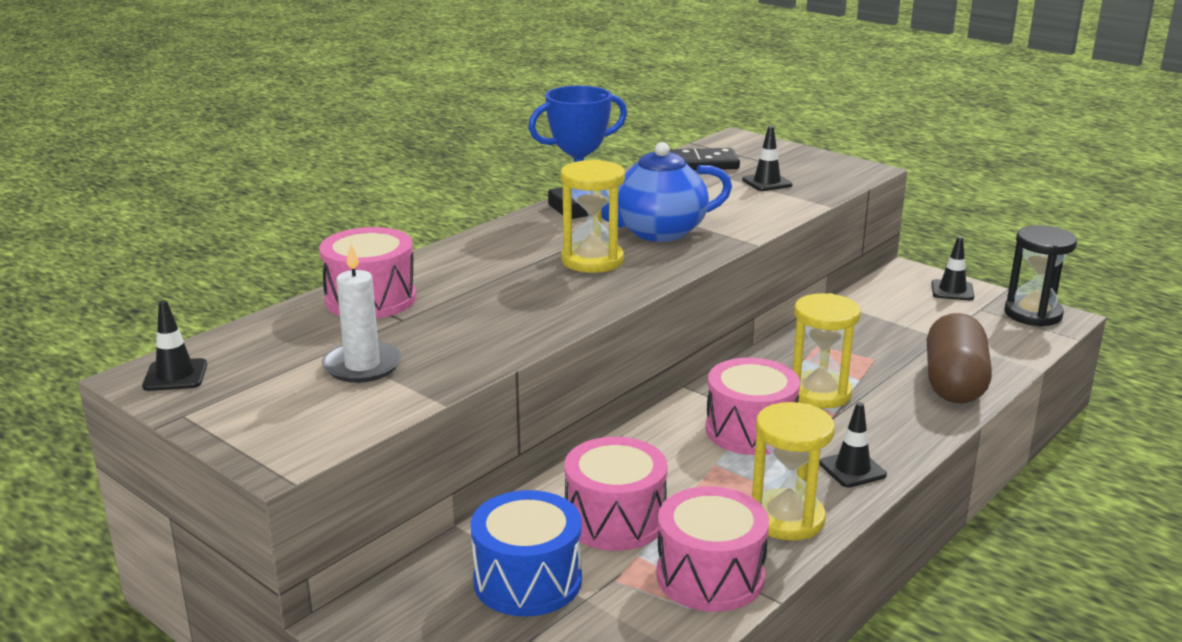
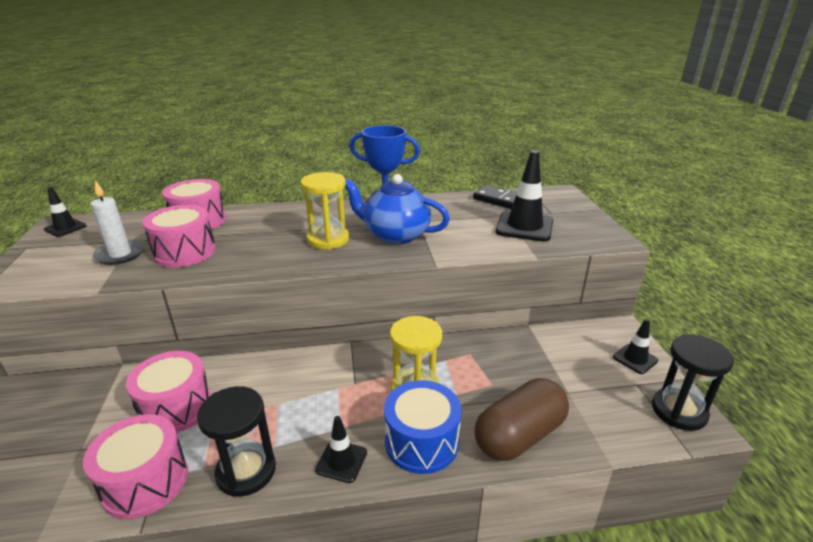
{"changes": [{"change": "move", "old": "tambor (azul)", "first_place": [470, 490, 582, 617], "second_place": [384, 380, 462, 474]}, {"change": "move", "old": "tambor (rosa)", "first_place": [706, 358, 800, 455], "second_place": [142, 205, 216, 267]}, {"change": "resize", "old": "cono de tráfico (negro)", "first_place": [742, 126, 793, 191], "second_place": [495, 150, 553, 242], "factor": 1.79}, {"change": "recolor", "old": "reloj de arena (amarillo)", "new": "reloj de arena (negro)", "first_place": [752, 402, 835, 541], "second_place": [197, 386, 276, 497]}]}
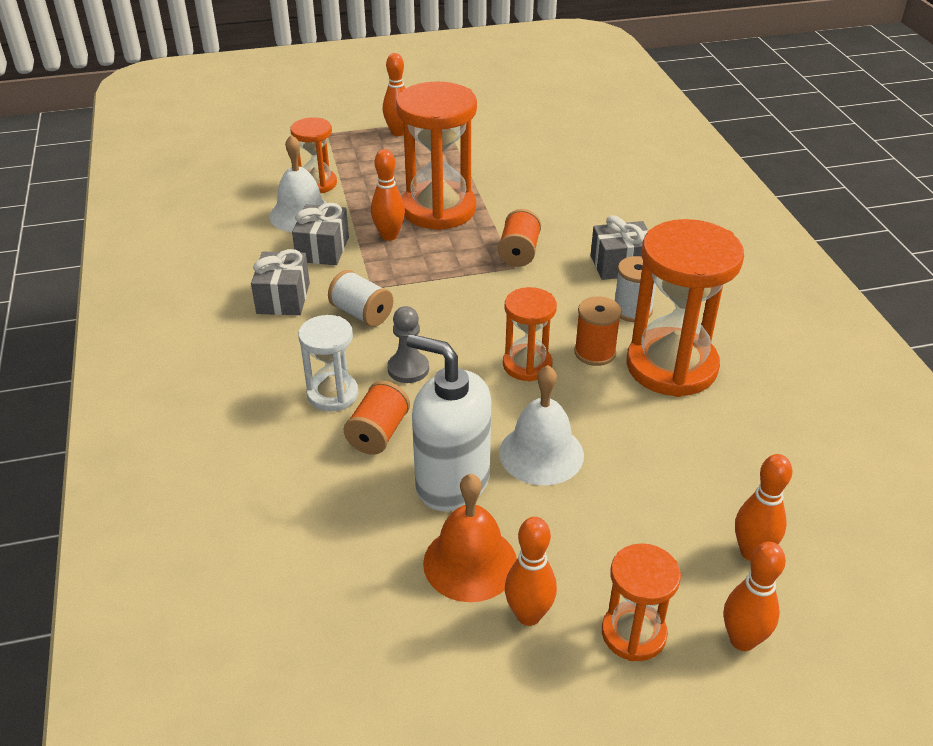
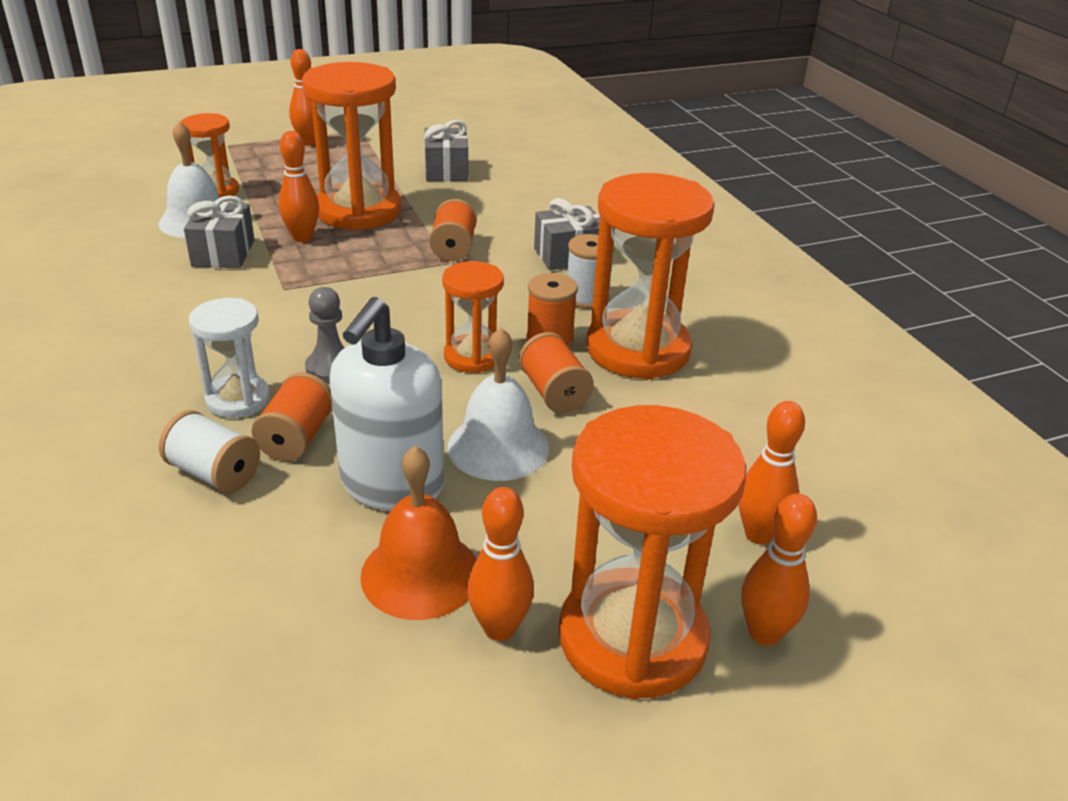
{"changes": [{"change": "move", "old": "regalo (gris)", "first_place": [251, 249, 310, 315], "second_place": [424, 120, 468, 181]}, {"change": "move", "old": "carrete (blanco)", "first_place": [328, 270, 393, 327], "second_place": [159, 410, 260, 493]}, {"change": "rotate", "old": "dispensador de jabón (blanco)", "first_place": [406, 334, 492, 511], "second_place": [329, 297, 444, 511], "degrees": -90}, {"change": "resize", "old": "reloj de arena (naranja)", "first_place": [602, 543, 681, 661], "second_place": [559, 405, 747, 700], "factor": 1.83}, {"change": "insert", "new": "carrete (naranja)", "second_place": [519, 332, 594, 413]}]}
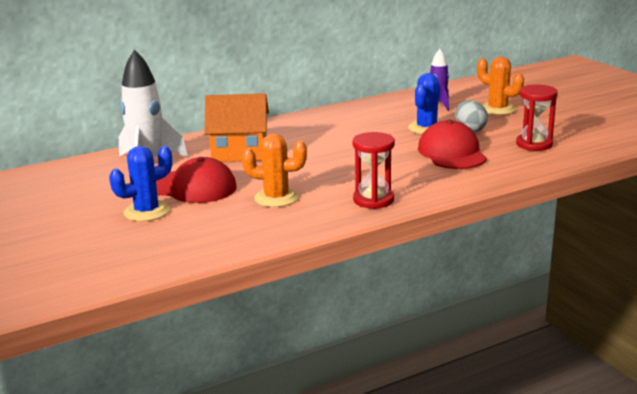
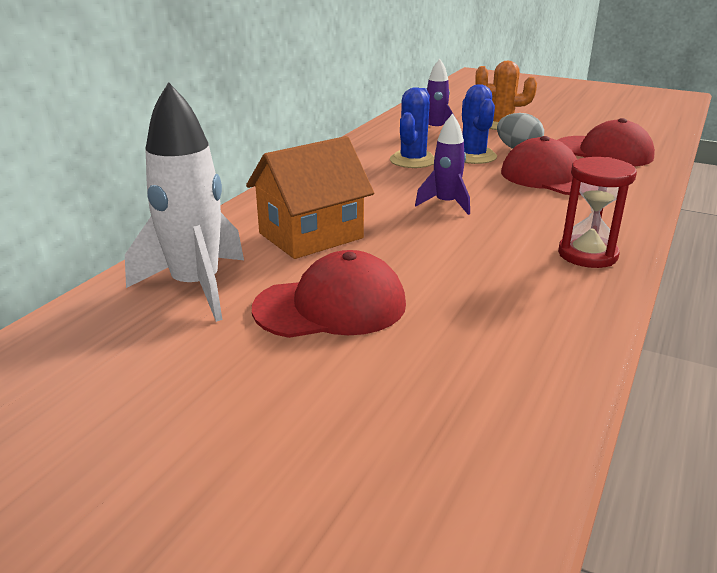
{"changes": [{"change": "move", "old": "cactus (azul)", "first_place": [109, 146, 172, 221], "second_place": [390, 88, 435, 168]}, {"change": "delete", "old": "cactus (naranja)", "first_place": [242, 134, 307, 207]}, {"change": "replace", "old": "reloj de arena (rojo)", "new": "gorra (rojo)", "first_place": [516, 85, 558, 151], "second_place": [558, 118, 655, 167]}, {"change": "insert", "new": "cohete (morado)", "second_place": [415, 114, 470, 215]}]}
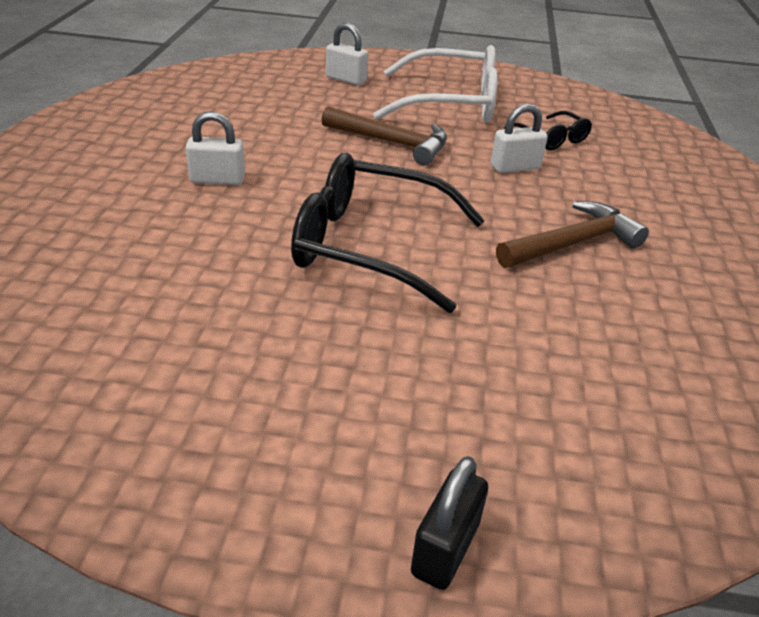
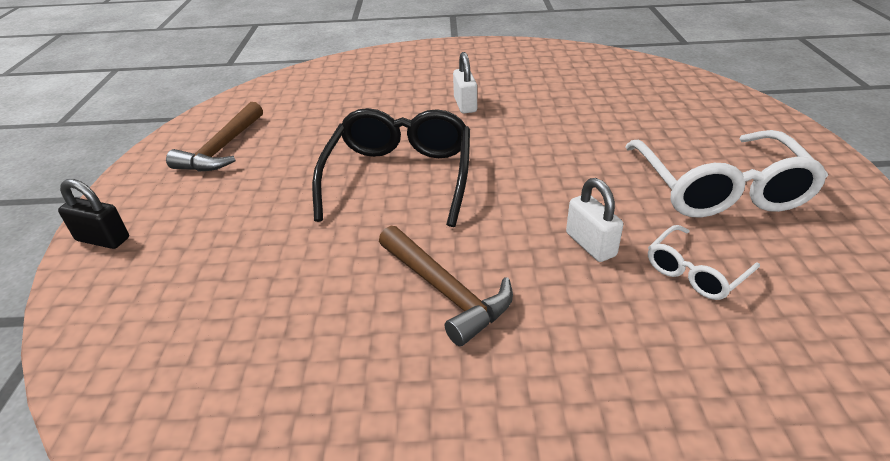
{"changes": [{"change": "move", "old": "martillo (marrón)", "first_place": [322, 106, 447, 165], "second_place": [166, 102, 263, 172]}, {"change": "delete", "old": "candado (blanco)", "first_place": [326, 23, 368, 85]}, {"change": "recolor", "old": "gafas (negro)", "new": "gafas (blanco)", "first_place": [504, 111, 592, 150], "second_place": [648, 225, 760, 300]}]}
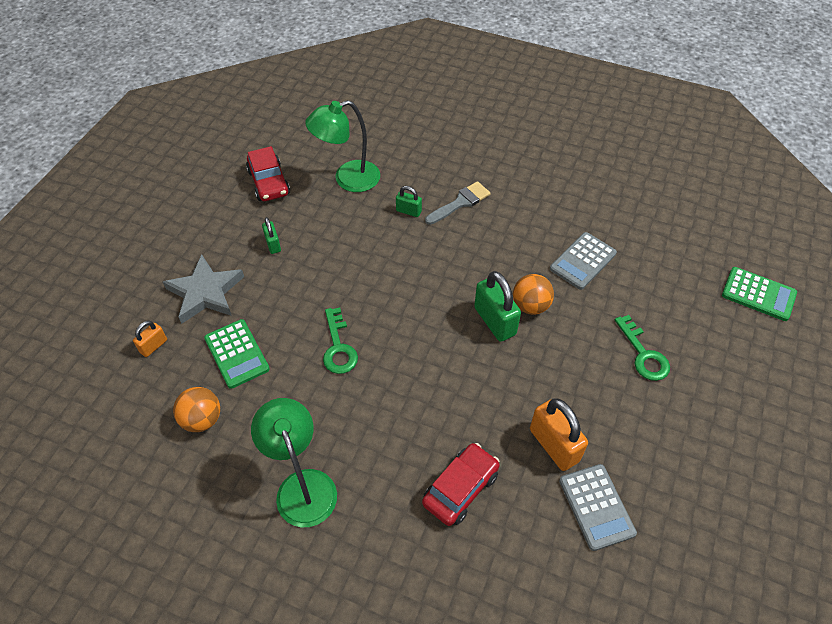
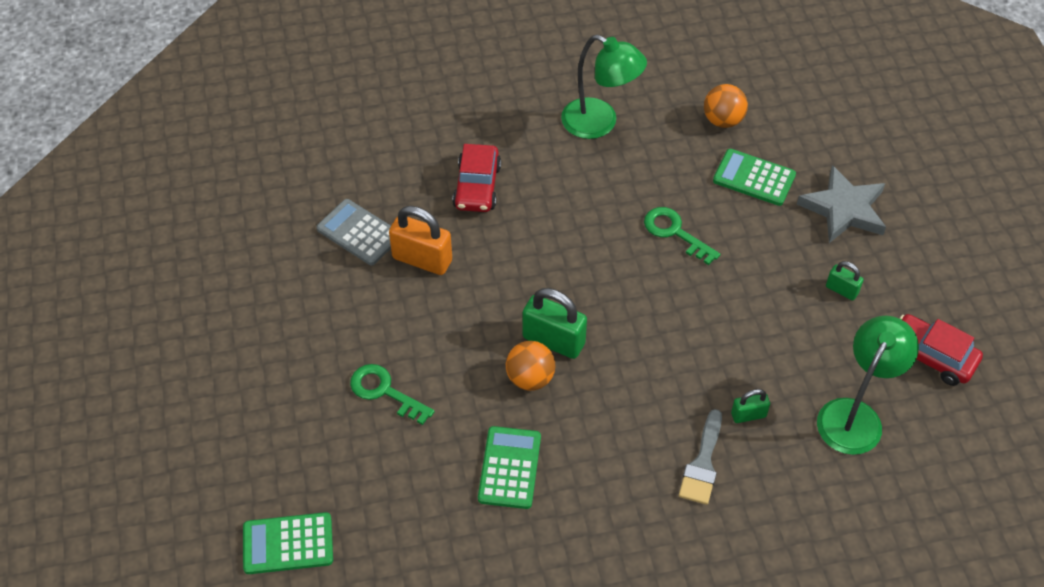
{"changes": [{"change": "delete", "old": "candado (naranja)", "first_place": [133, 321, 167, 357]}, {"change": "recolor", "old": "calculadora (gris)", "new": "calculadora (verde)", "first_place": [550, 232, 617, 290], "second_place": [478, 426, 541, 509]}]}
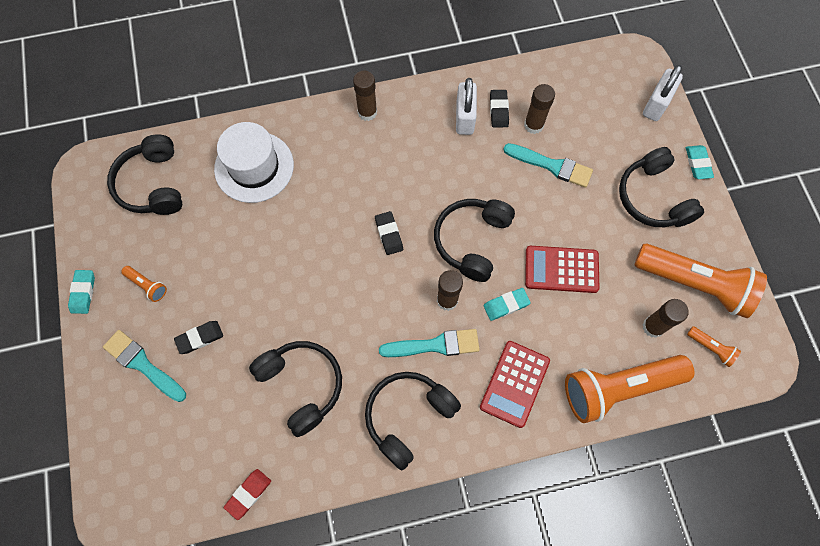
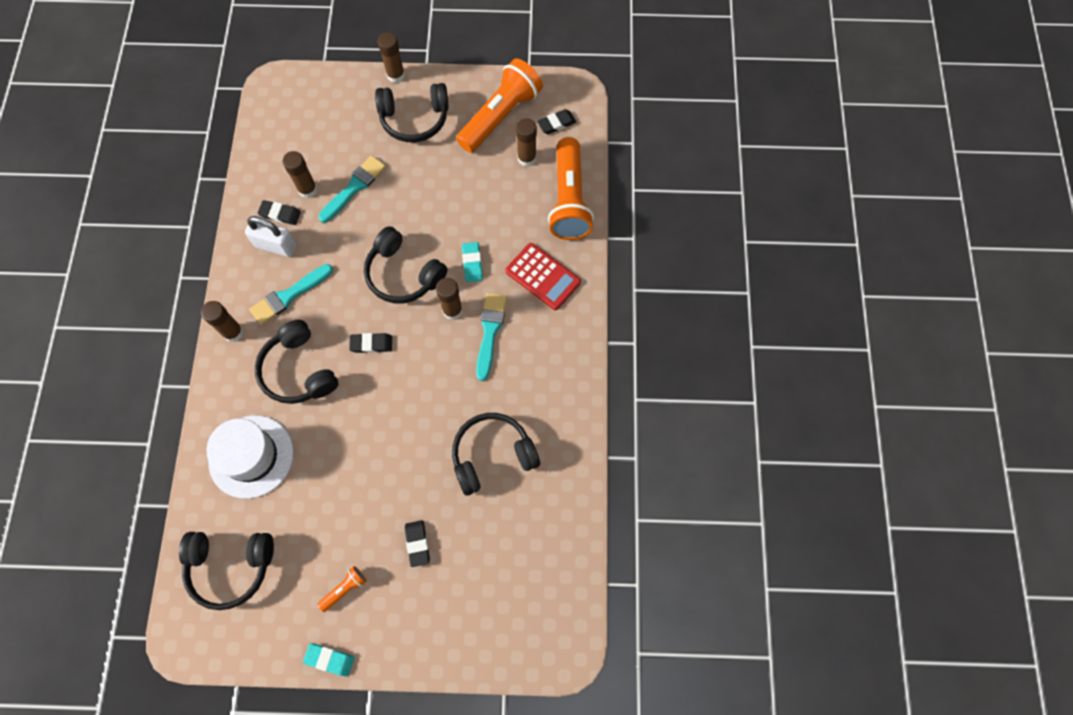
{"changes": [{"change": "move", "old": "pincel (turquesa)", "first_place": [103, 330, 186, 402], "second_place": [249, 264, 333, 325]}, {"change": "delete", "old": "goma de borrar (rojo)", "first_place": [224, 469, 271, 520]}, {"change": "move", "old": "auriculares (negro)", "first_place": [365, 372, 461, 470], "second_place": [255, 320, 338, 404]}, {"change": "delete", "old": "calculadora (rojo)", "first_place": [525, 246, 600, 293]}, {"change": "delete", "old": "candado (blanco)", "first_place": [643, 65, 683, 121]}, {"change": "replace", "old": "goma de borrar (turquesa)", "new": "barra de pegamento (marrón)", "first_place": [686, 145, 714, 179], "second_place": [378, 32, 405, 83]}, {"change": "replace", "old": "lámpara de mano (naranja)", "new": "goma de borrar (negro)", "first_place": [687, 326, 741, 367], "second_place": [537, 109, 576, 134]}]}
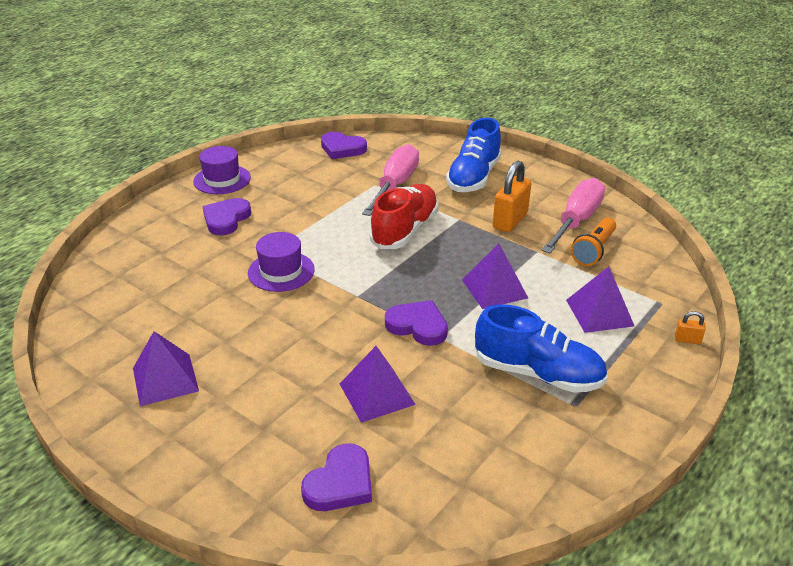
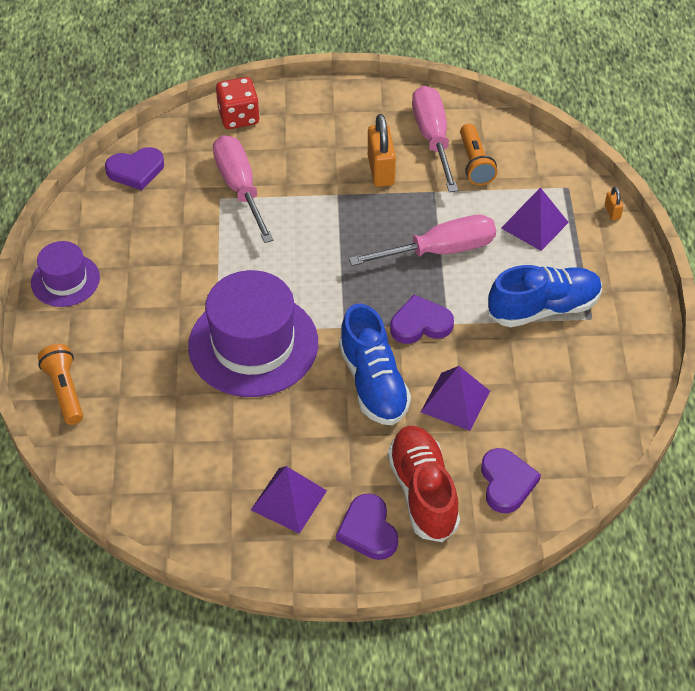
{"changes": [{"change": "move", "old": "corazón (morado)", "first_place": [203, 198, 251, 236], "second_place": [336, 493, 398, 560]}, {"change": "resize", "old": "sombrero (morado)", "first_place": [248, 232, 315, 292], "second_place": [188, 270, 318, 397], "factor": 1.83}, {"change": "move", "old": "zapato (rojo)", "first_place": [369, 184, 438, 249], "second_place": [388, 426, 460, 542]}, {"change": "move", "old": "zapato (azul)", "first_place": [446, 118, 502, 192], "second_place": [339, 304, 411, 425]}, {"change": "replace", "old": "pirámide (morado)", "new": "destornillador (rosa)", "first_place": [462, 243, 528, 309], "second_place": [349, 215, 496, 266]}, {"change": "rotate", "old": "candado (naranja)", "first_place": [675, 311, 706, 344], "second_place": [605, 187, 623, 220], "degrees": -75}, {"change": "insert", "new": "lámpara de mano (naranja)", "second_place": [38, 344, 83, 425]}, {"change": "insert", "new": "dado (rojo)", "second_place": [216, 77, 260, 129]}]}
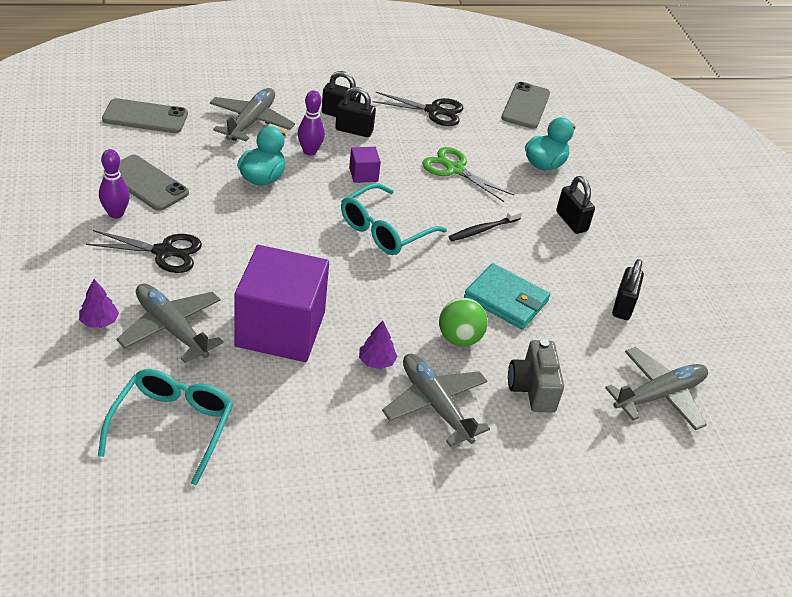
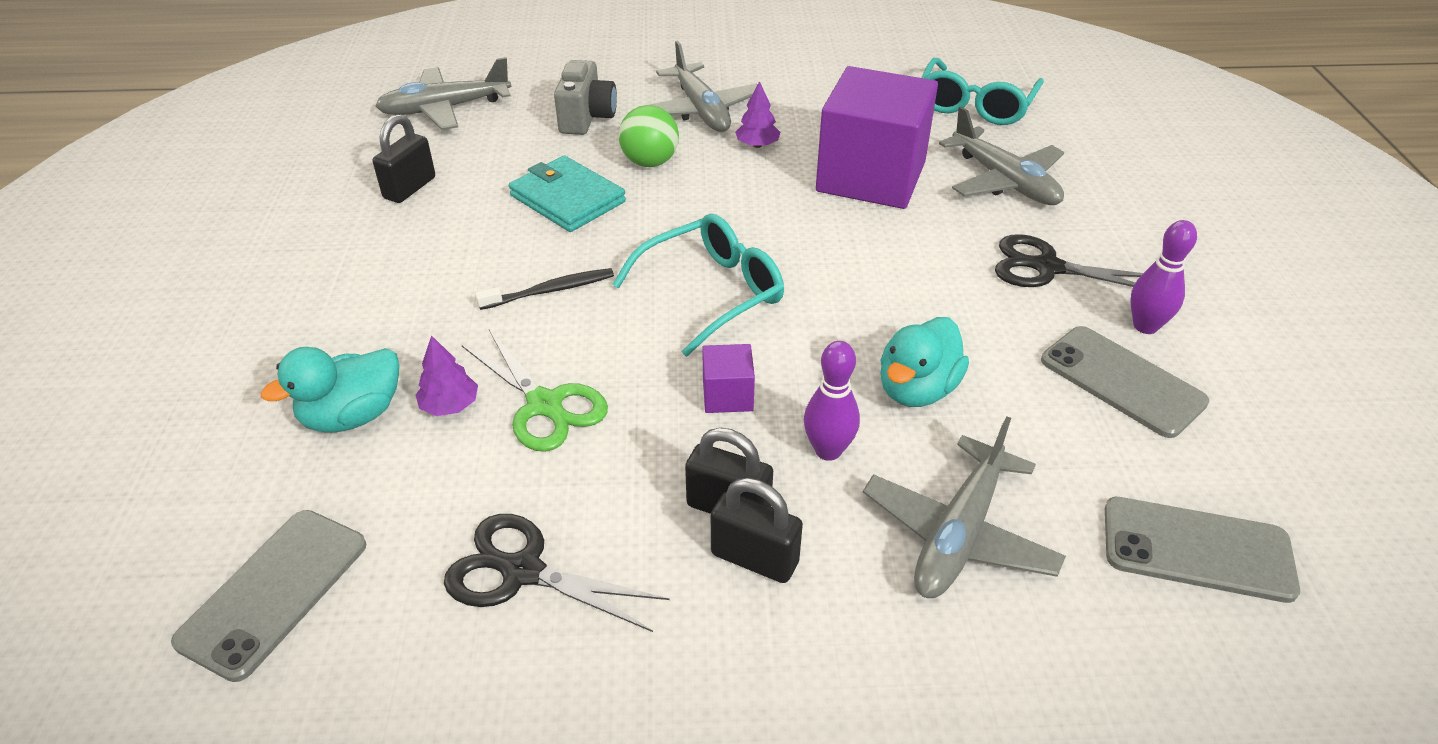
{"changes": [{"change": "move", "old": "árbol (morado)", "first_place": [79, 279, 119, 328], "second_place": [416, 335, 478, 416]}, {"change": "delete", "old": "candado (negro)", "first_place": [556, 176, 595, 234]}]}
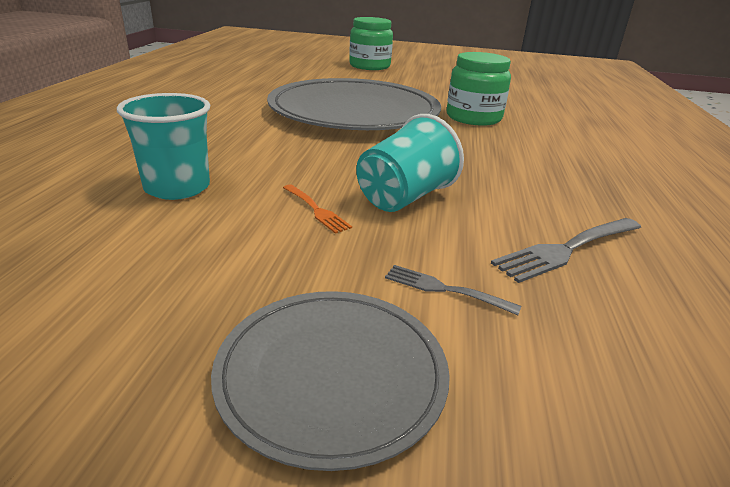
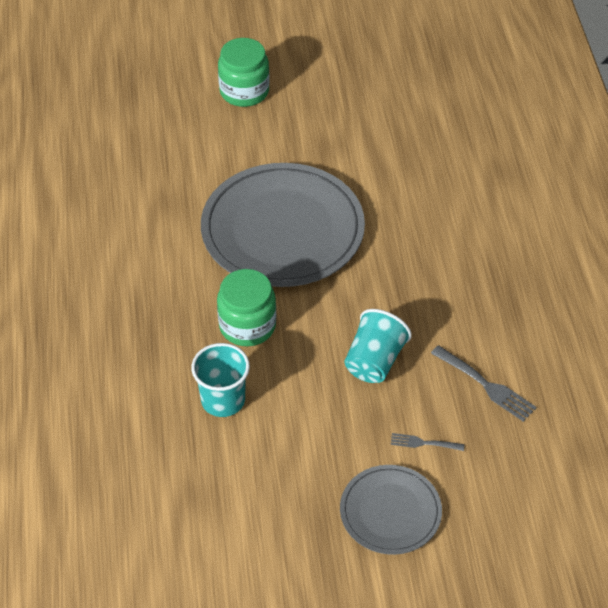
{"changes": [{"change": "delete", "old": "tenedor (naranja)", "first_place": [283, 184, 352, 234]}, {"change": "move", "old": "tarro (verde)", "first_place": [447, 52, 511, 126], "second_place": [217, 269, 276, 346]}, {"change": "rotate", "old": "tenedor (gris)", "first_place": [491, 218, 641, 283], "second_place": [431, 345, 537, 422], "degrees": -90}]}
